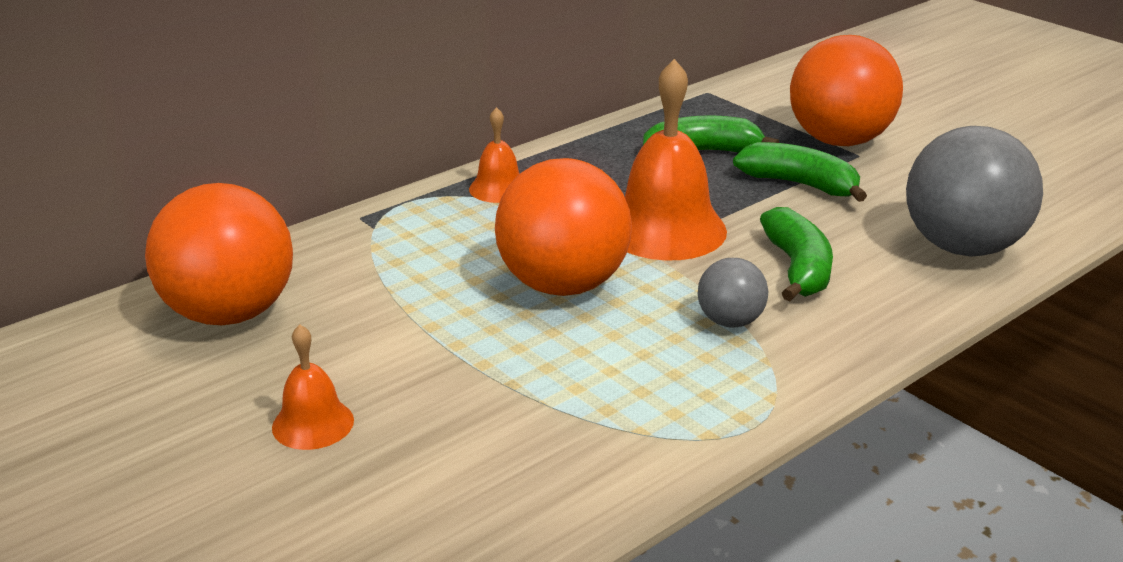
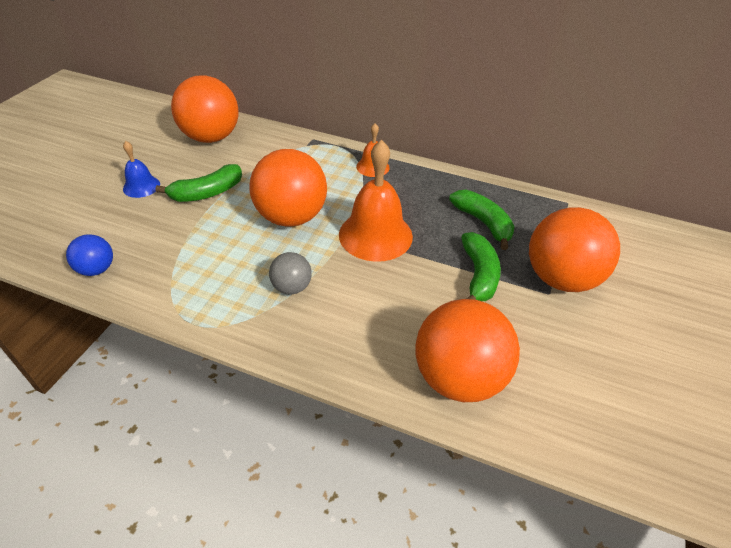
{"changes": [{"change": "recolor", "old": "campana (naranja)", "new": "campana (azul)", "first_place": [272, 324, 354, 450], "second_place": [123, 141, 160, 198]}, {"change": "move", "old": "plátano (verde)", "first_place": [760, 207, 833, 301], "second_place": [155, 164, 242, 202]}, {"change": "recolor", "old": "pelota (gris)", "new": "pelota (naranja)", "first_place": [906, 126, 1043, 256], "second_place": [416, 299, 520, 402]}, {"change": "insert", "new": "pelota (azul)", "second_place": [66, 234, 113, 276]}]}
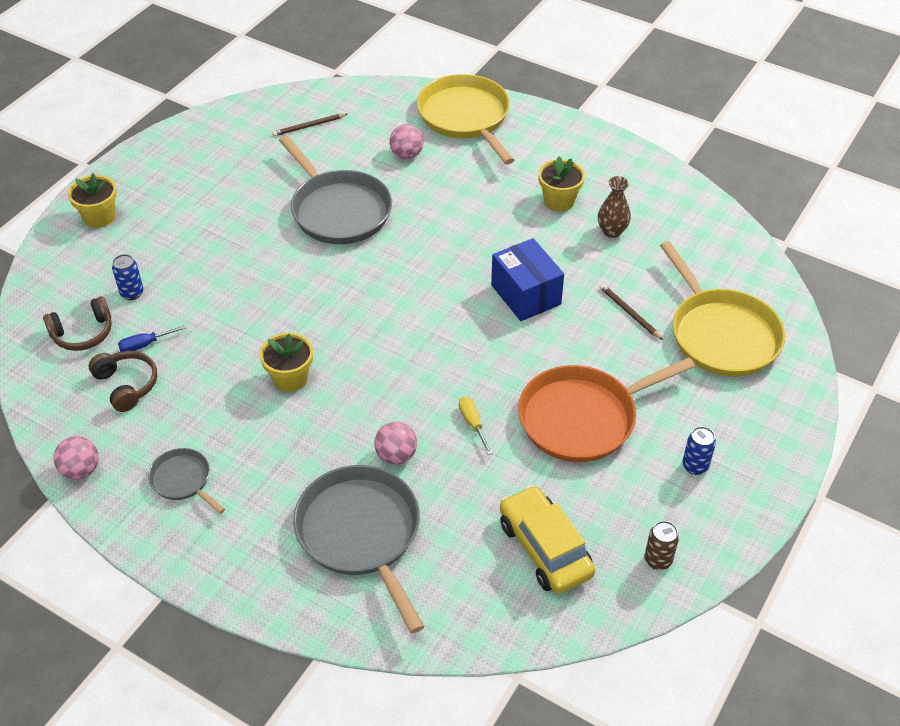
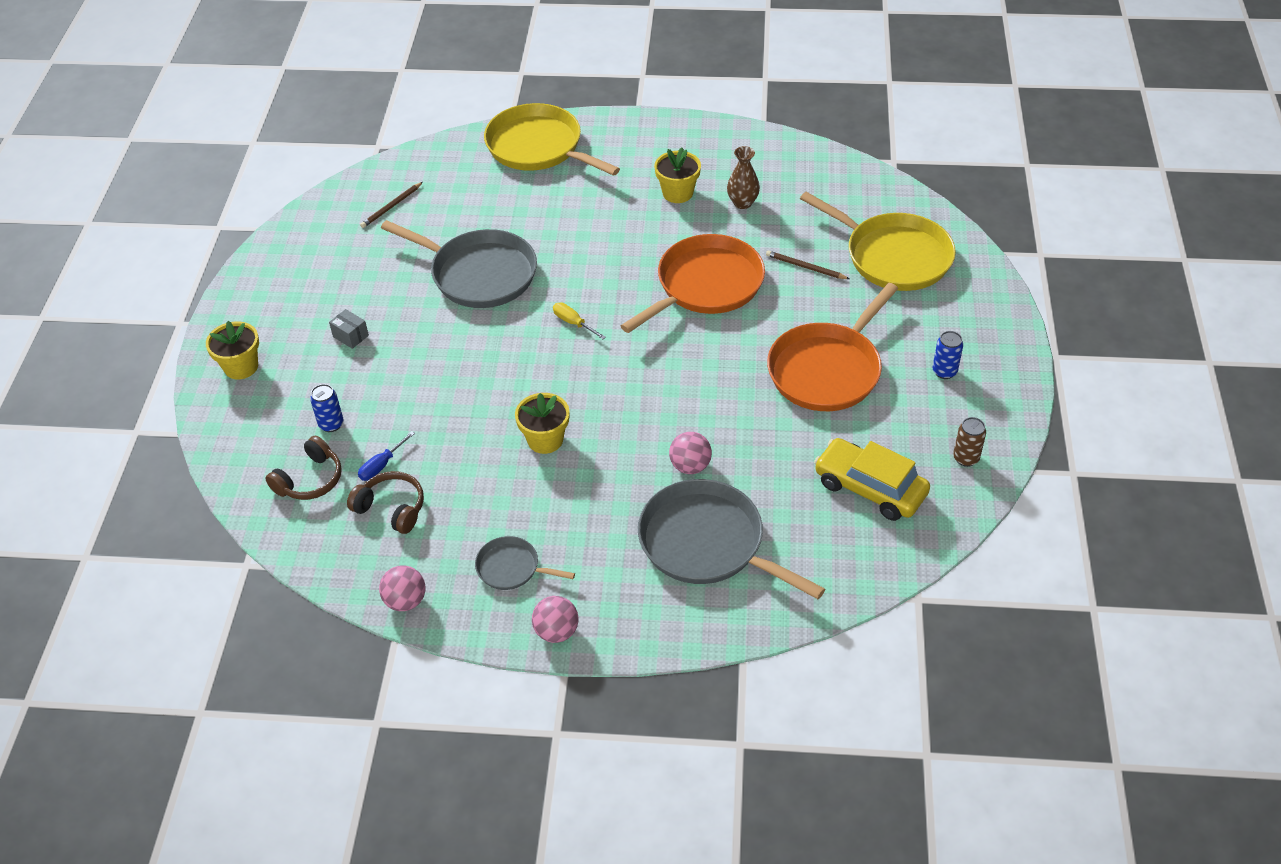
{"changes": [{"change": "move", "old": "pelota (rosa)", "first_place": [389, 124, 424, 159], "second_place": [532, 596, 578, 643]}, {"change": "move", "old": "destornillador (amarillo)", "first_place": [459, 396, 492, 455], "second_place": [553, 303, 606, 339]}, {"change": "replace", "old": "caja (azul)", "new": "sartén (naranja)", "first_place": [491, 238, 564, 321], "second_place": [621, 234, 765, 333]}, {"change": "insert", "new": "caja (gris)", "second_place": [329, 309, 369, 349]}]}
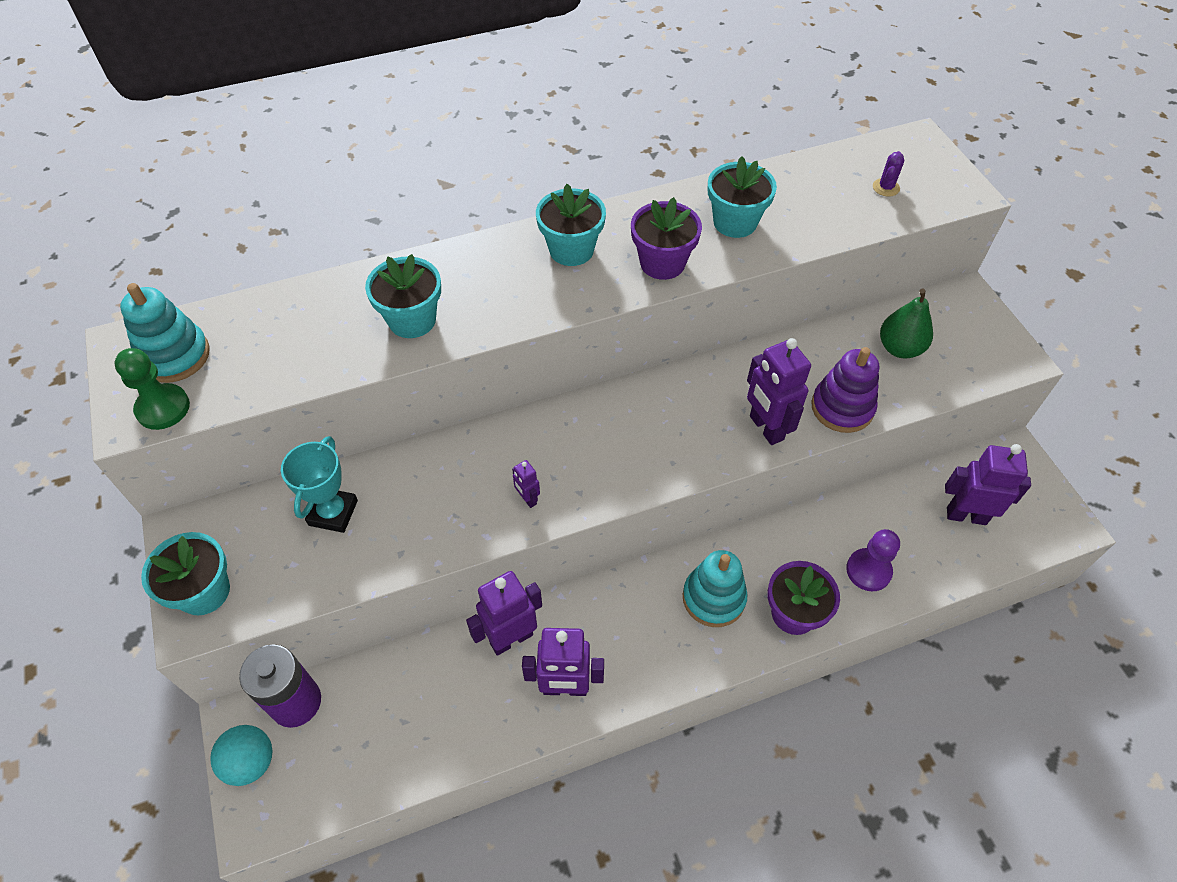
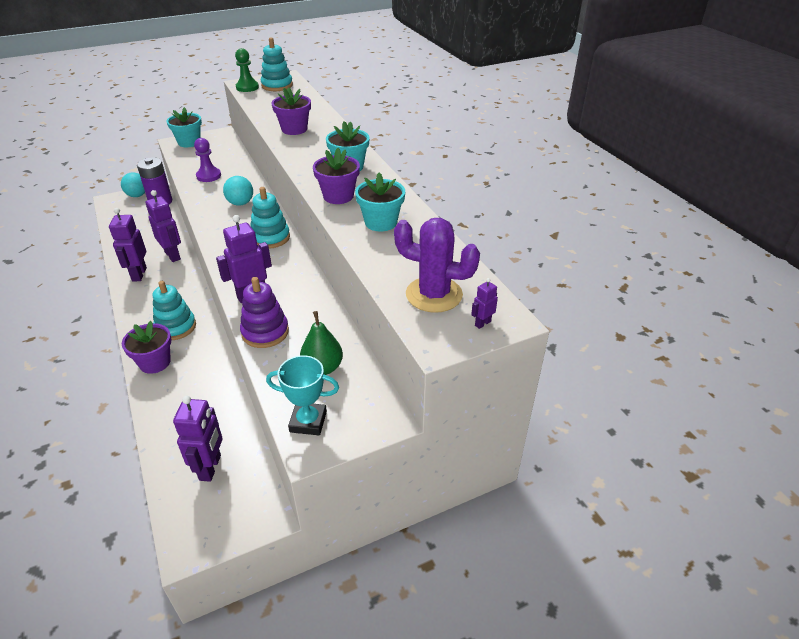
{"changes": [{"change": "move", "old": "trofeo (turquesa)", "first_place": [281, 436, 358, 533], "second_place": [266, 355, 339, 435]}, {"change": "recolor", "old": "maceta (turquesa)", "new": "maceta (morado)", "first_place": [365, 254, 441, 338], "second_place": [272, 87, 311, 135]}, {"change": "move", "old": "robot (morado)", "first_place": [512, 460, 540, 508], "second_place": [471, 278, 498, 329]}, {"change": "move", "old": "peón (morado)", "first_place": [846, 529, 900, 591], "second_place": [194, 138, 221, 182]}, {"change": "resize", "old": "cactus (morado)", "first_place": [873, 151, 904, 197], "second_place": [394, 218, 480, 313], "factor": 2.37}, {"change": "insert", "new": "pelota (turquesa)", "second_place": [223, 176, 253, 206]}, {"change": "insert", "new": "juguete apilable (turquesa)", "second_place": [250, 187, 290, 249]}]}
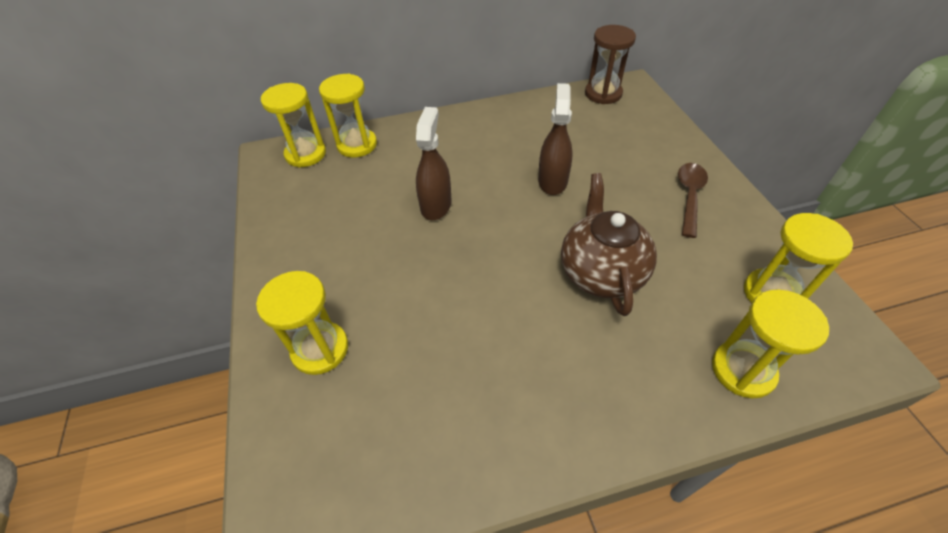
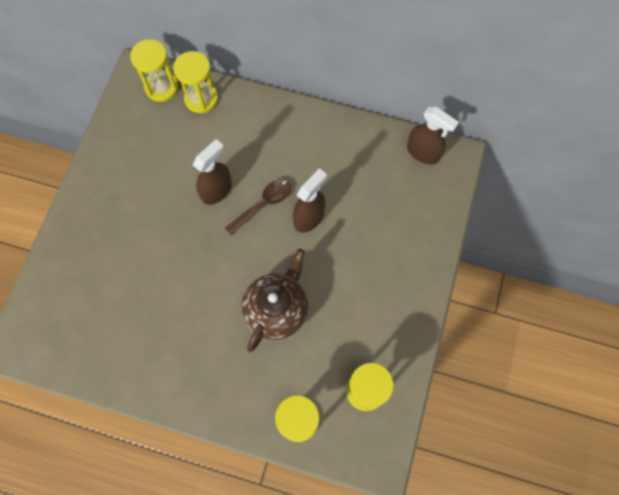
{"changes": [{"change": "delete", "old": "reloj de arena (amarillo)", "first_place": [256, 271, 348, 375]}, {"change": "replace", "old": "reloj de arena (marrón)", "new": "pulverizador (marrón)", "first_place": [585, 25, 636, 104], "second_place": [407, 107, 459, 164]}, {"change": "move", "old": "cuchara (marrón)", "first_place": [678, 163, 708, 238], "second_place": [225, 179, 291, 235]}]}
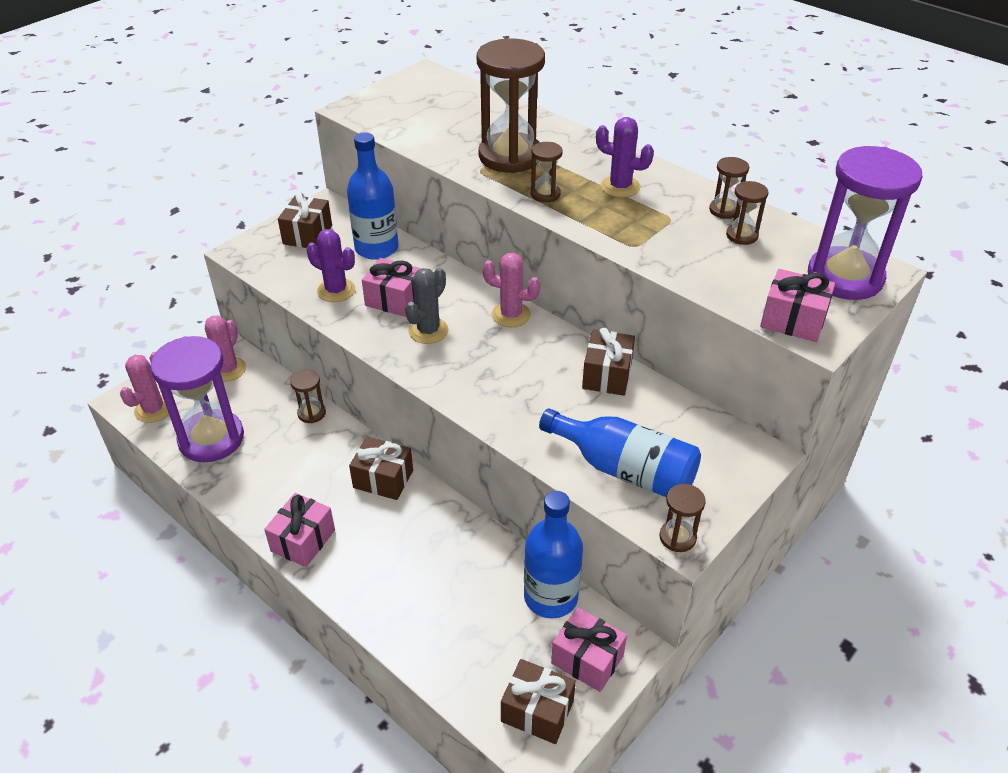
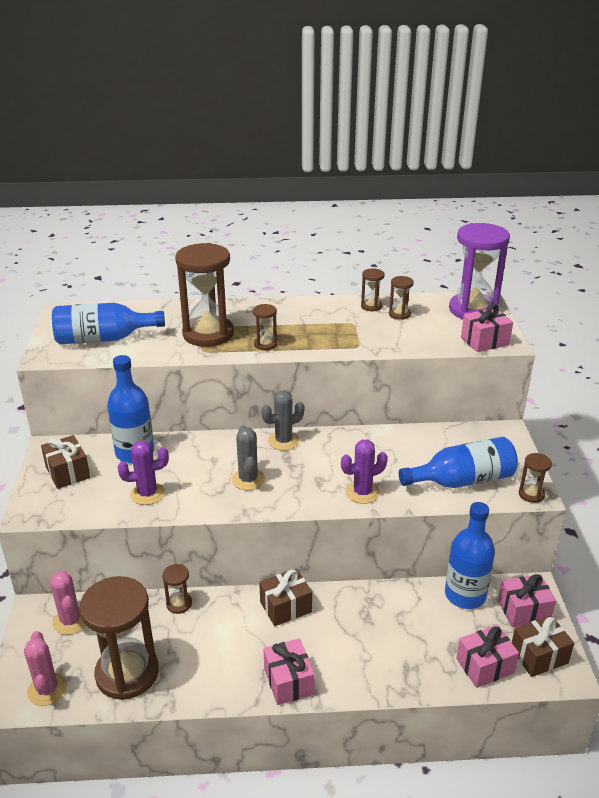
{"changes": [{"change": "recolor", "old": "reloj de arena (morado)", "new": "reloj de arena (marrón)", "first_place": [150, 336, 244, 462], "second_place": [80, 576, 159, 700]}, {"change": "move", "old": "regalo (rosa)", "first_place": [362, 258, 421, 317], "second_place": [456, 625, 519, 688]}, {"change": "recolor", "old": "cactus (rosa)", "new": "cactus (gris)", "first_place": [483, 253, 540, 327], "second_place": [261, 391, 304, 451]}, {"change": "delete", "old": "regalo (marrón)", "first_place": [582, 327, 635, 396]}, {"change": "move", "old": "cactus (morado)", "first_place": [596, 117, 654, 198], "second_place": [341, 440, 388, 504]}, {"change": "insert", "new": "botella (azul)", "second_place": [52, 303, 165, 344]}]}
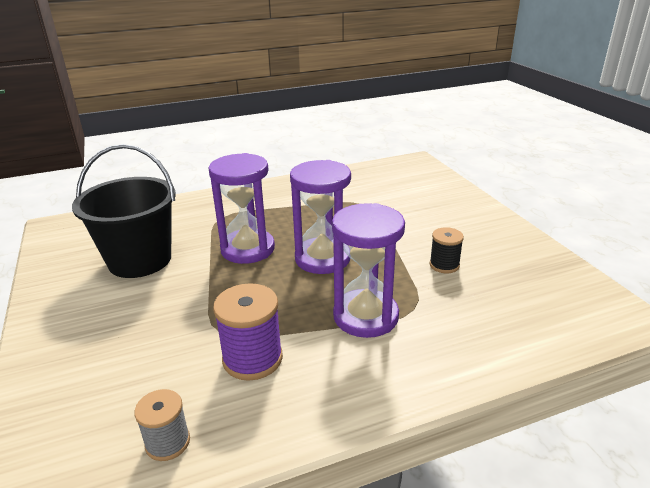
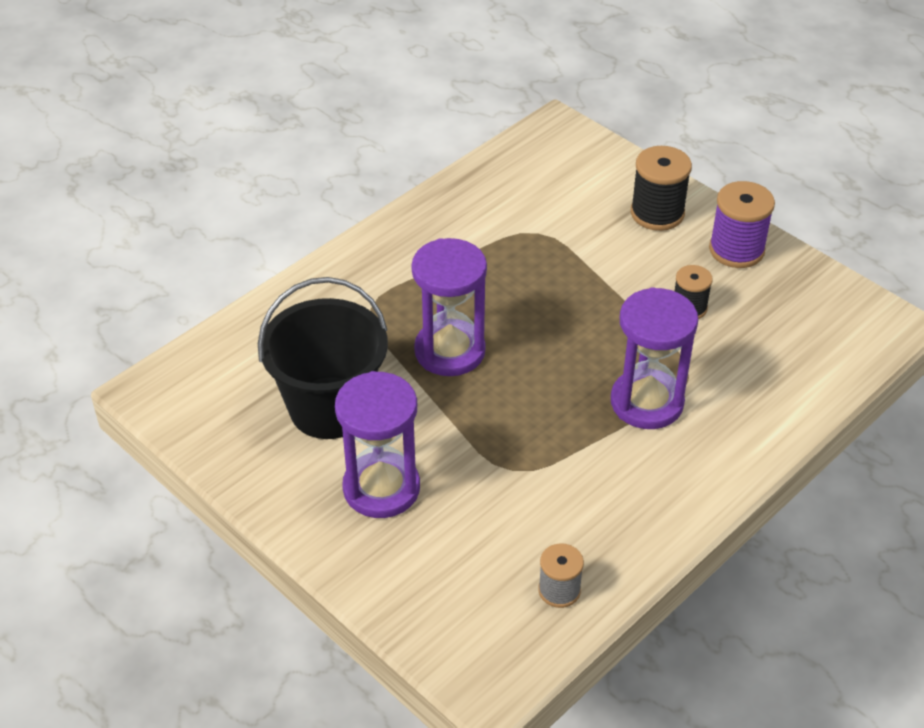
{"changes": [{"change": "move", "old": "carrete (morado)", "first_place": [213, 283, 283, 381], "second_place": [709, 181, 775, 268]}, {"change": "move", "old": "reloj de arena (morado)", "first_place": [290, 160, 351, 274], "second_place": [335, 371, 420, 518]}, {"change": "insert", "new": "carrete (negro)", "second_place": [631, 146, 692, 231]}]}
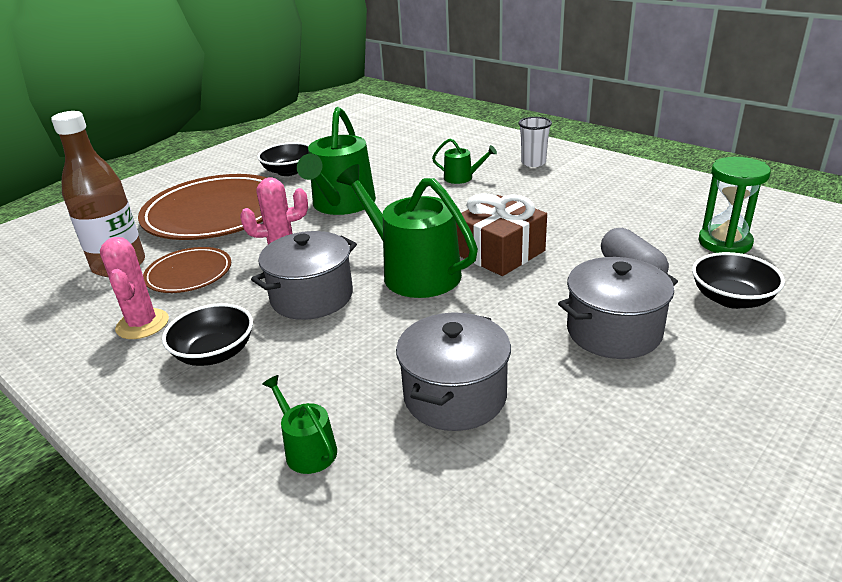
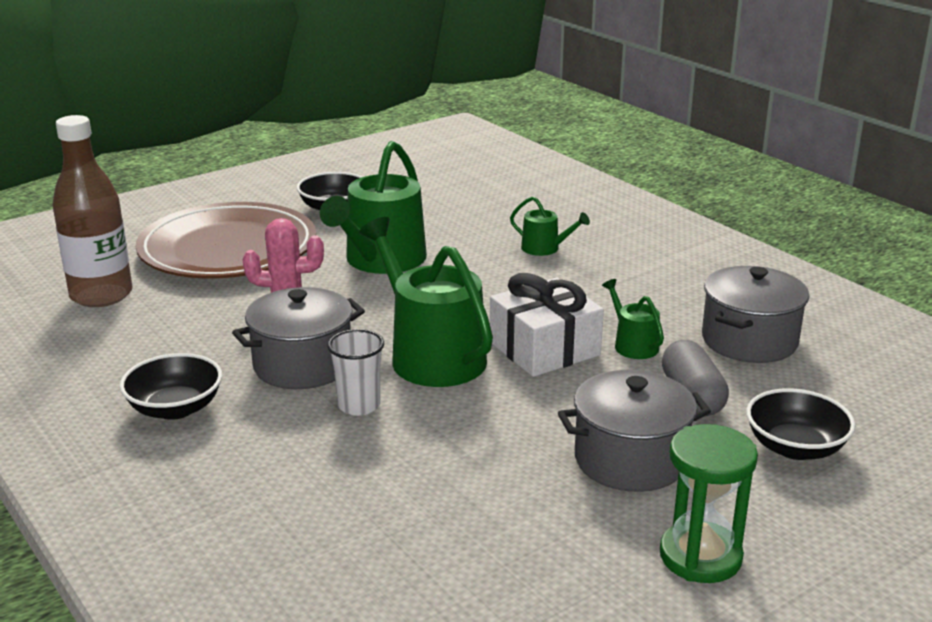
{"changes": [{"change": "delete", "old": "cactus (rosa)", "first_place": [100, 237, 169, 339]}, {"change": "delete", "old": "plato (marrón)", "first_place": [143, 247, 231, 293]}, {"change": "move", "old": "regadera (verde)", "first_place": [262, 375, 337, 474], "second_place": [602, 279, 664, 359]}, {"change": "move", "old": "olla (gris)", "first_place": [396, 313, 511, 431], "second_place": [702, 266, 809, 363]}, {"change": "recolor", "old": "regalo (marrón)", "new": "regalo (blanco)", "first_place": [456, 193, 547, 276], "second_place": [490, 273, 604, 377]}, {"change": "move", "old": "vaso (blanco)", "first_place": [518, 117, 552, 167], "second_place": [327, 329, 384, 416]}, {"change": "move", "old": "reloj de arena (verde)", "first_place": [698, 157, 771, 254], "second_place": [660, 424, 758, 583]}]}
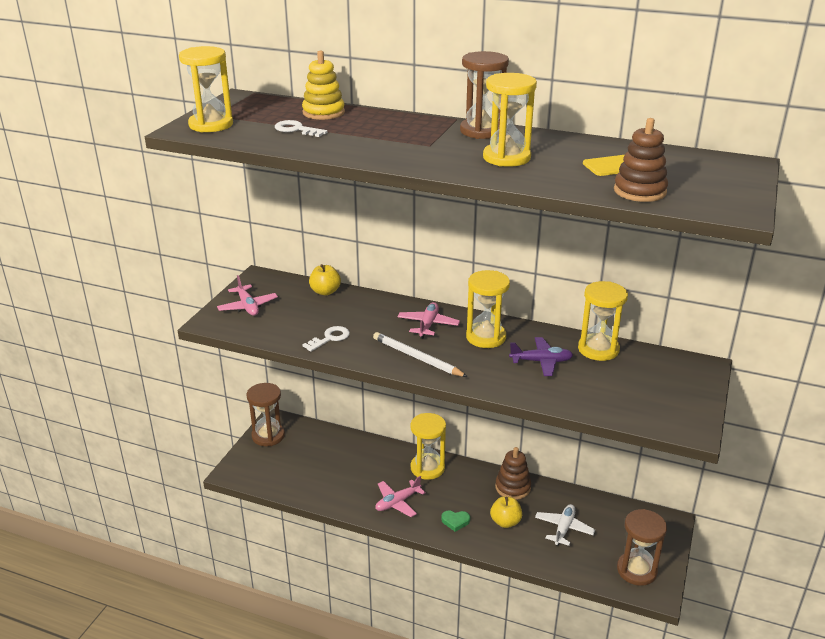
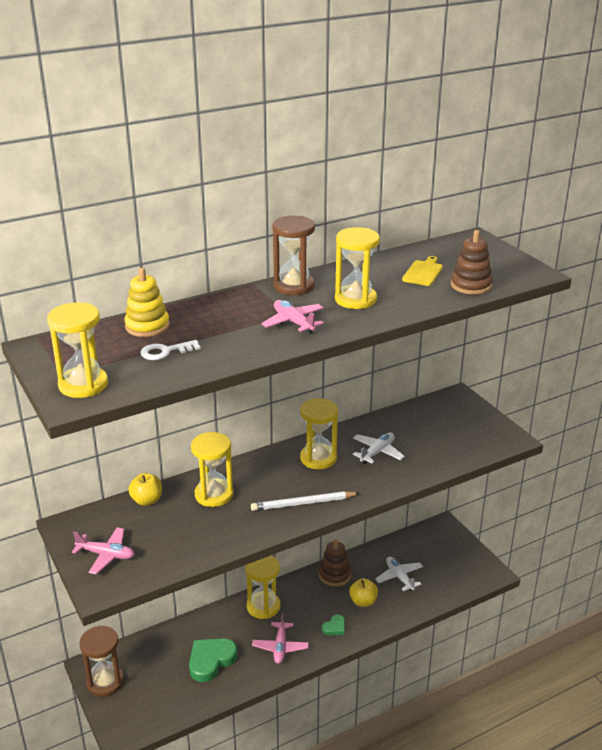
{"changes": [{"change": "delete", "old": "llave (blanco)", "first_place": [302, 326, 350, 352]}, {"change": "move", "old": "avión (rosa)", "first_place": [397, 302, 460, 339], "second_place": [261, 300, 324, 334]}, {"change": "recolor", "old": "avión (morado)", "new": "avión (blanco)", "first_place": [509, 337, 573, 376], "second_place": [353, 432, 405, 464]}, {"change": "move", "old": "reloj de arena (amarillo)", "first_place": [578, 281, 628, 361], "second_place": [191, 432, 234, 507]}, {"change": "delete", "old": "reloj de arena (marrón)", "first_place": [617, 509, 667, 586]}, {"change": "insert", "new": "corazón (verde)", "second_place": [189, 638, 238, 682]}]}
